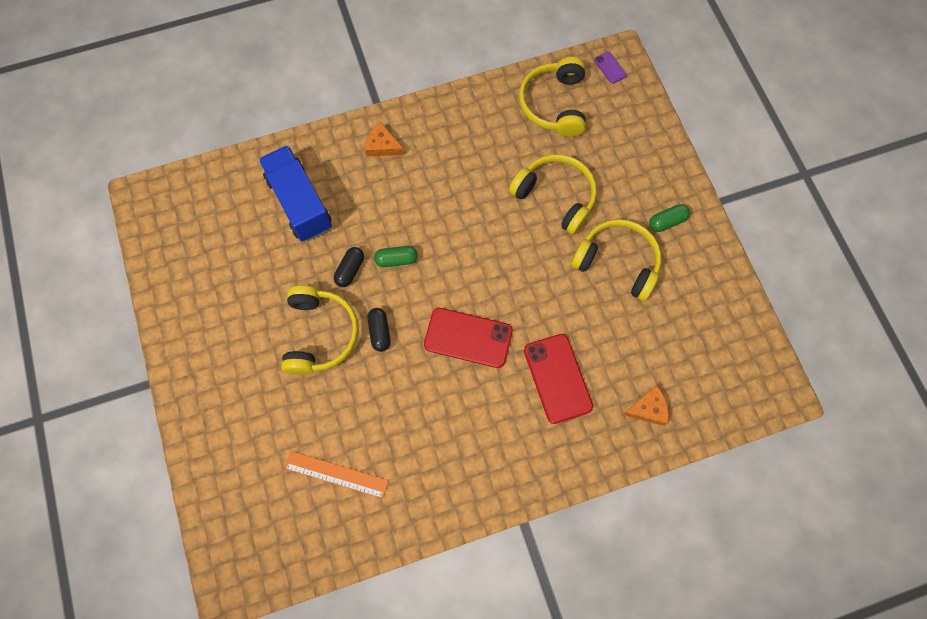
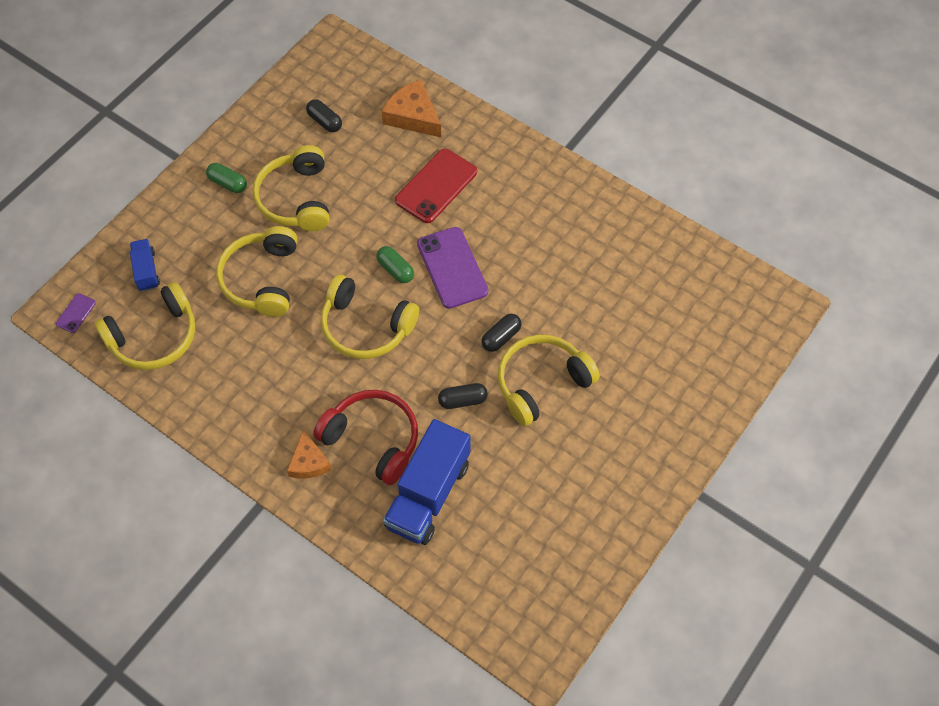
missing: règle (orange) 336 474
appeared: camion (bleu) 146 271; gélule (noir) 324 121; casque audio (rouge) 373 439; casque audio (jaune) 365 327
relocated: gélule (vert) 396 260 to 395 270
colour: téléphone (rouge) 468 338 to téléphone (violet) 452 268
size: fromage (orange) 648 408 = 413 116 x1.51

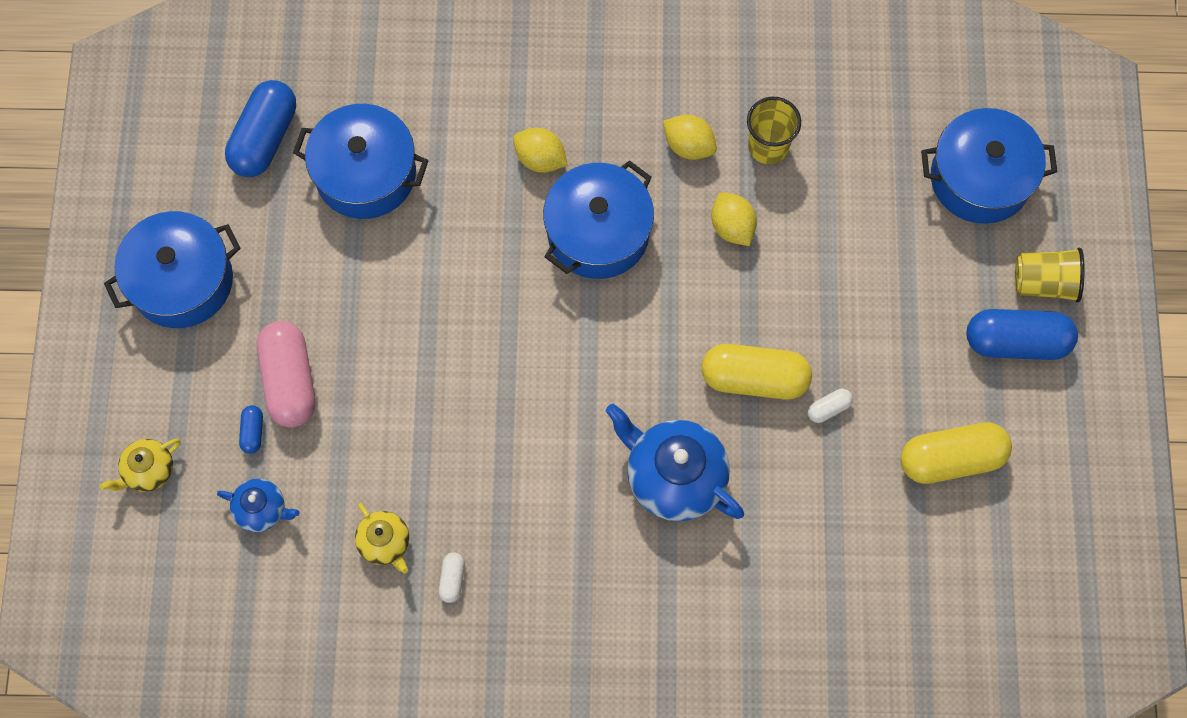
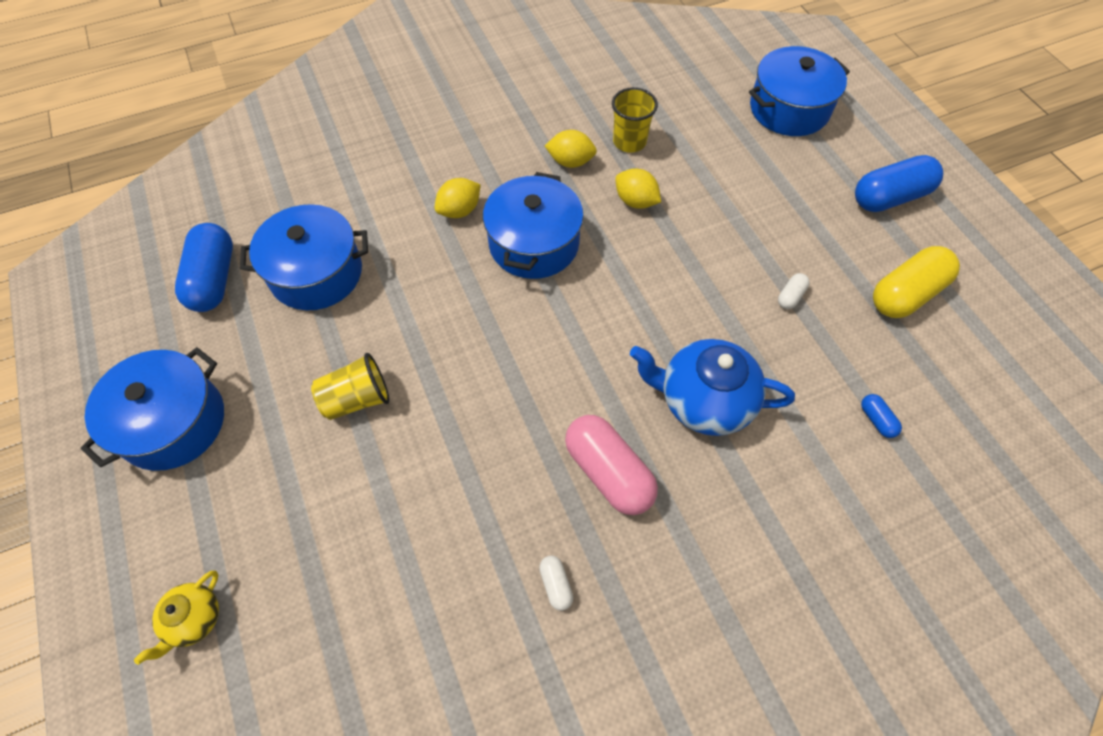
missing: théière (bleu) 262 510; théière (jaune) 385 543; gélule (jaune) 754 378
relocated: gélule (bleu) 253 432 to 876 420; gélule (rose) 290 381 to 608 472; gobelet (jaune) 1044 283 to 357 399
spun: citron (jaune) 540 159 = 459 210 45 degrees counterclockwise

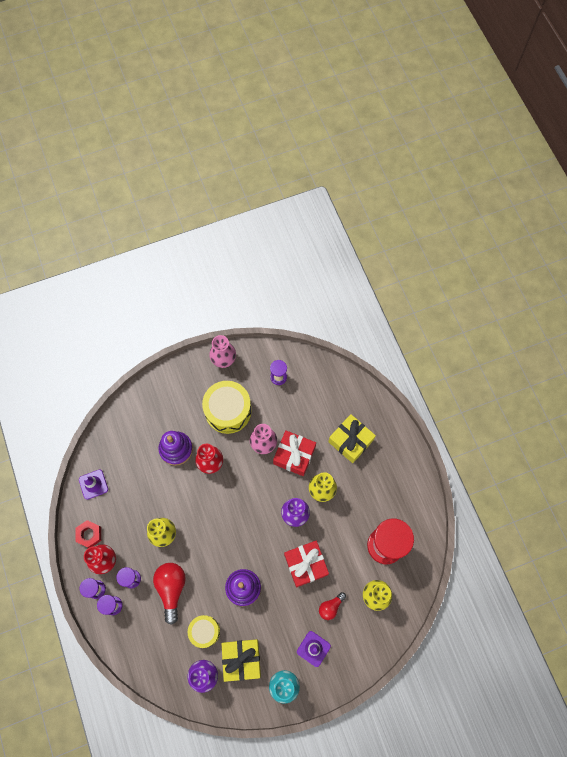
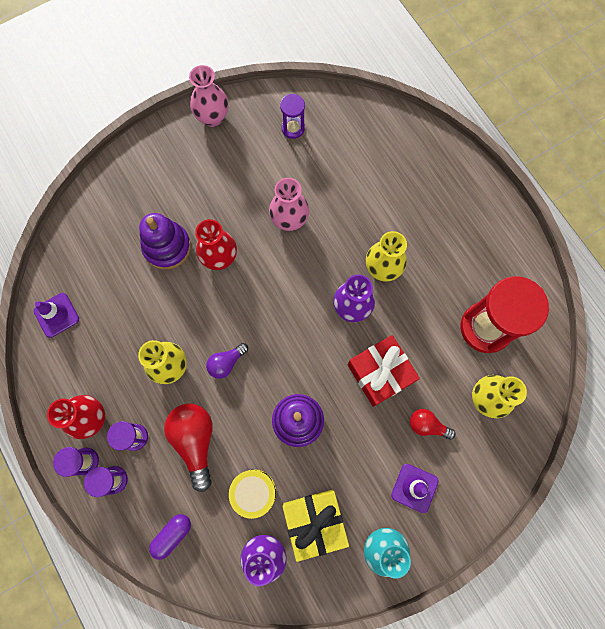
missing: écrou (rouge) 89 534; tambour (jaune) 228 411; cadeau (rouge) 294 455; cadeau (jaune) 350 441
appeared: gélule (violet) 172 535; ampoule (violet) 226 363
spun: ampoule (rouge) 330 607 = 427 425 75 degrees clockwise

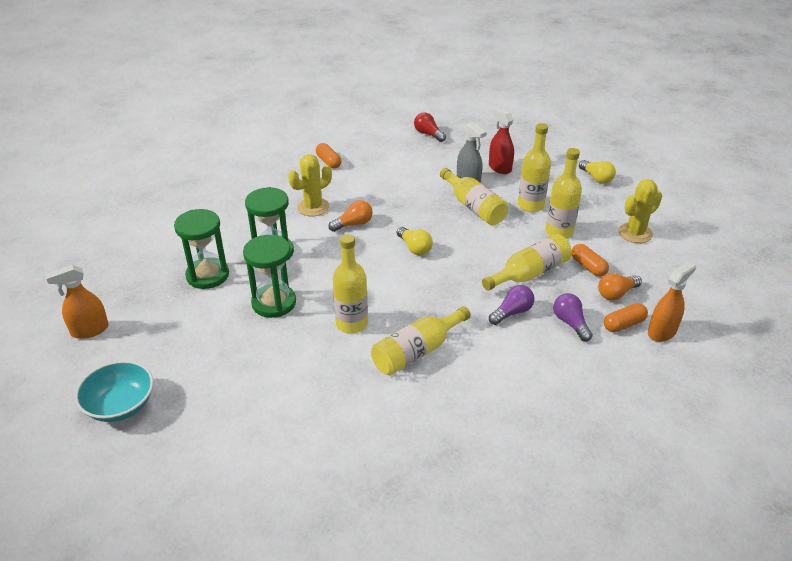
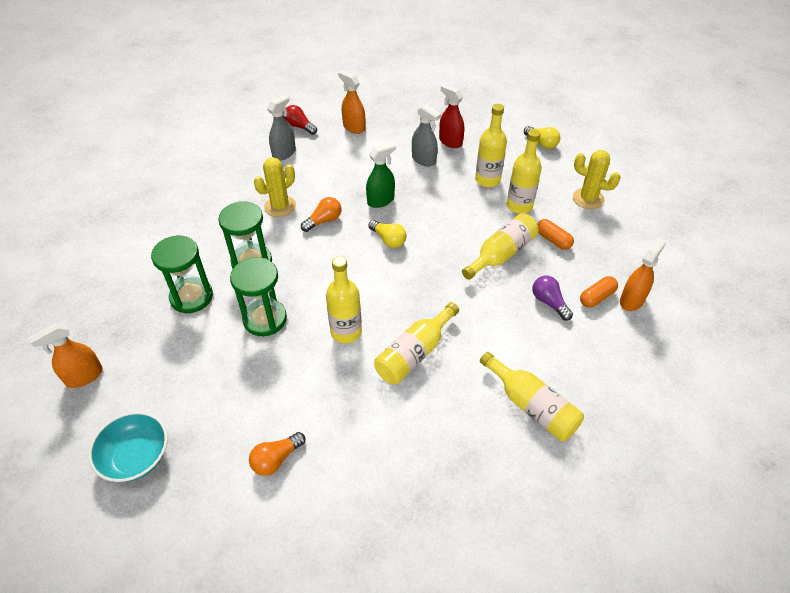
missing: ampoule (violet) 512 312
appeared: vaporisateur (orange) 354 127; vaporisateur (vert) 381 200
relocated: ampoule (rouge) 428 134 to 299 126; bouteille (jaune) 474 207 to 531 406; ampoule (orange) 616 294 to 276 459
exchanged: gélule (orange) 328 162 to vaporisateur (gris) 284 153
spun: cactus (jaune) 635 233 = 588 199 75 degrees clockwise

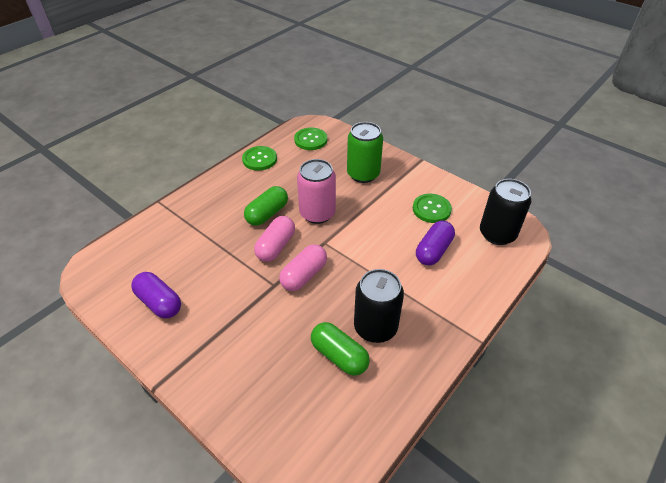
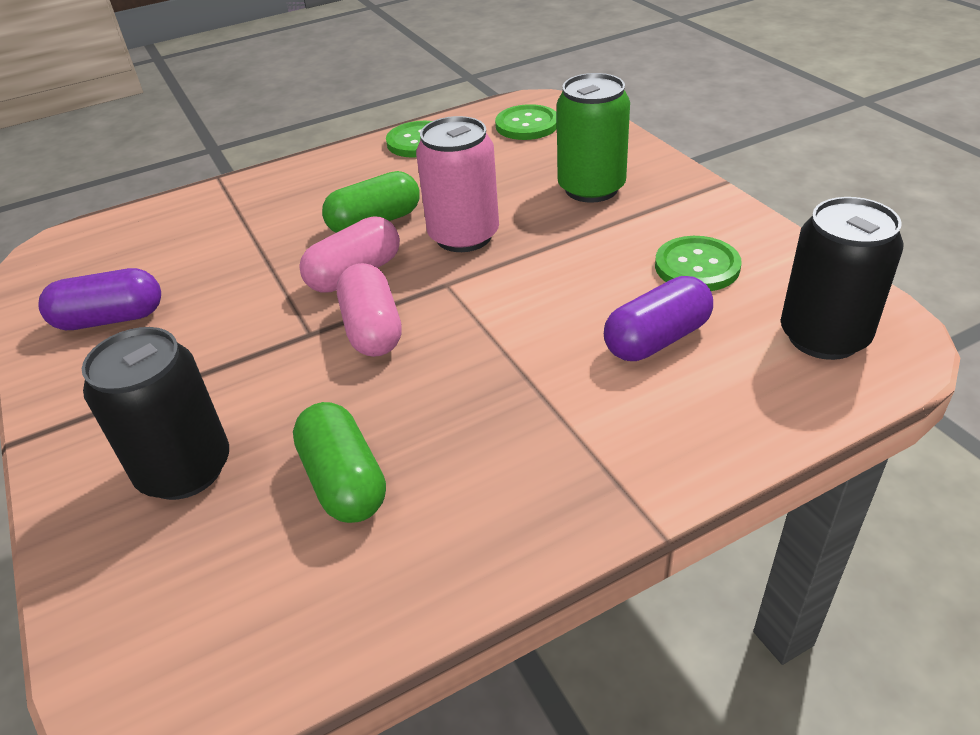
relocated: canette (noir) 375 327 to 185 469
spun: gélule (violet) 159 302 = 110 319 75 degrees counterclockwise; gélule (rose) 304 275 = 372 329 75 degrees counterclockwise

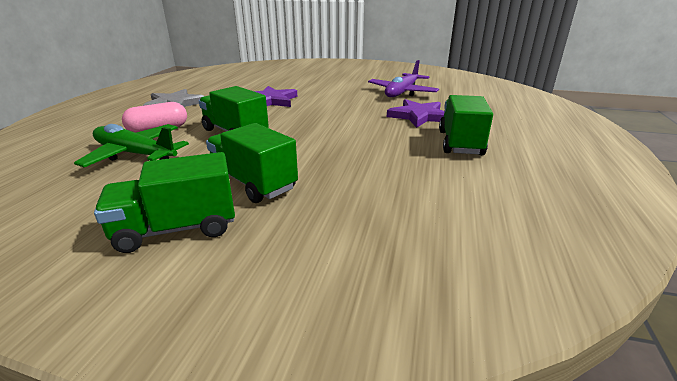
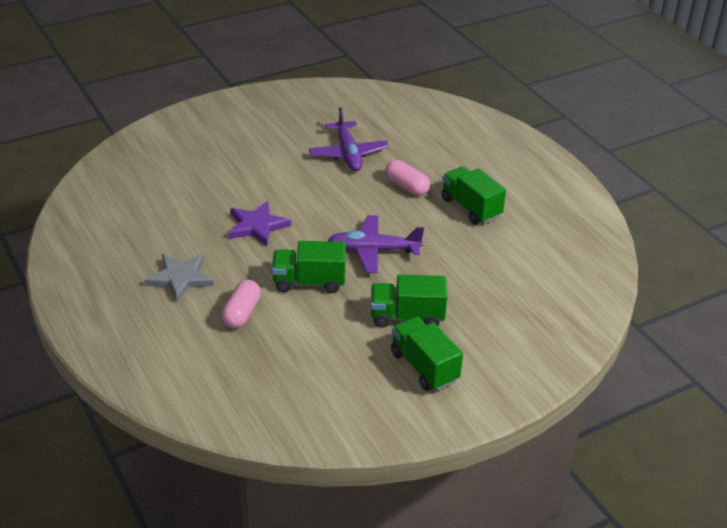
missing: avion (vert) 135 154
appeared: avion (violet) 373 250
exchanged: étoile (violet) 419 116 to gélule (rose) 407 186
spun: camion (vert) 177 229 = 424 367 120 degrees clockwise

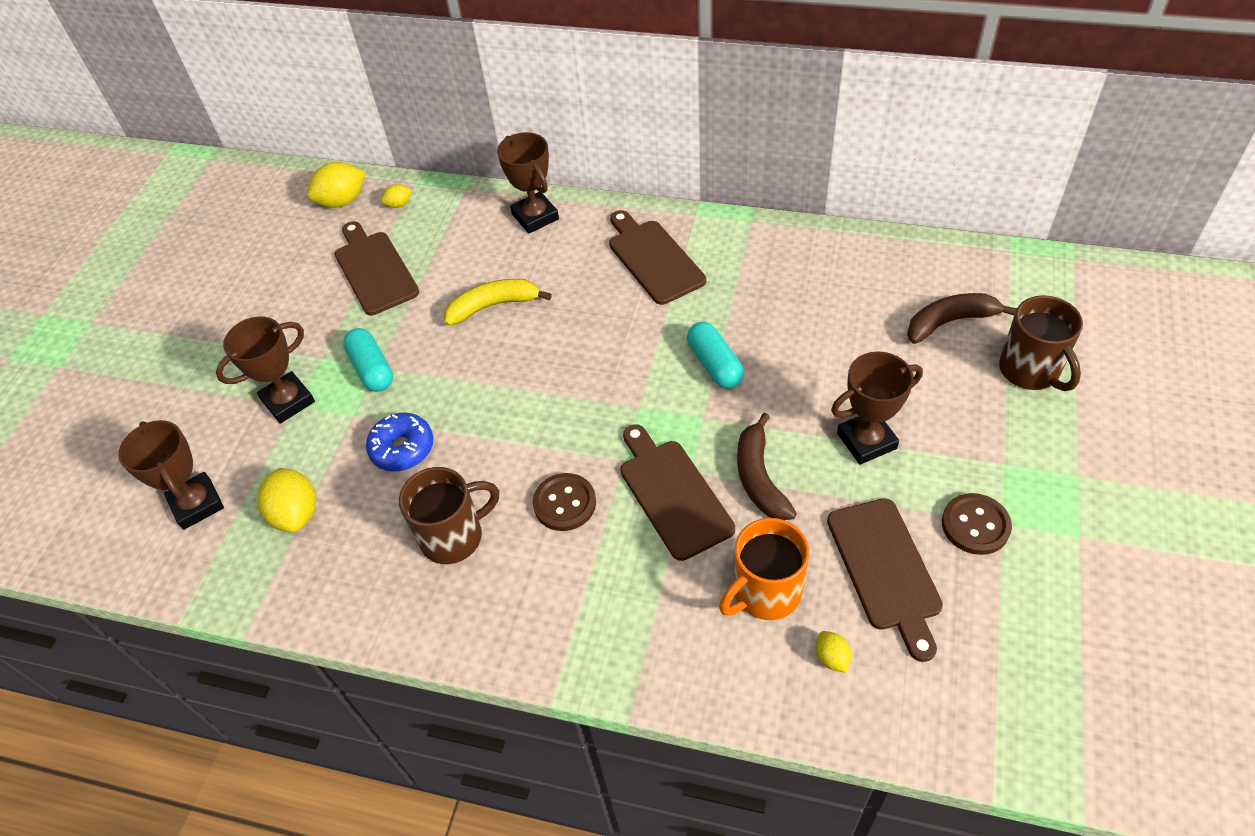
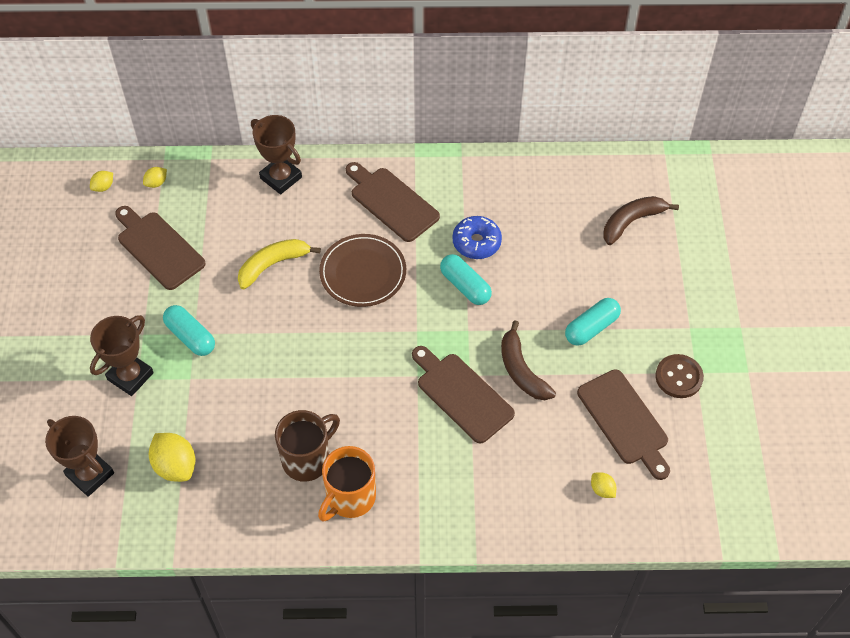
missing: bouton (marron) 564 503; tasse (marron) 1030 371
appeared: assiette (marron) 363 272
relocated: beignet (bleu) 402 448 to 476 242; tasse (orange) 765 593 to 350 498
exchanged: trophée (marron) 866 441 to gélule (turquoise) 591 328
size: citron (jaune) 342 201 = 103 187 x0.52

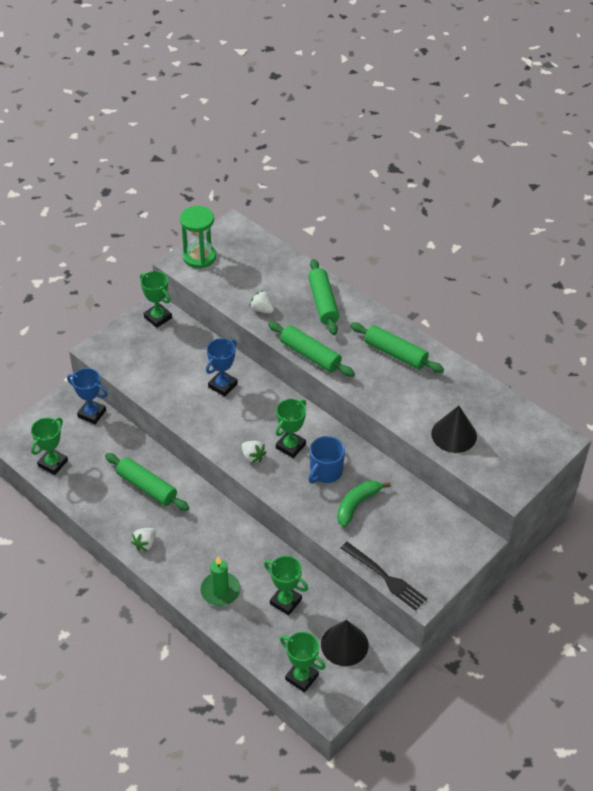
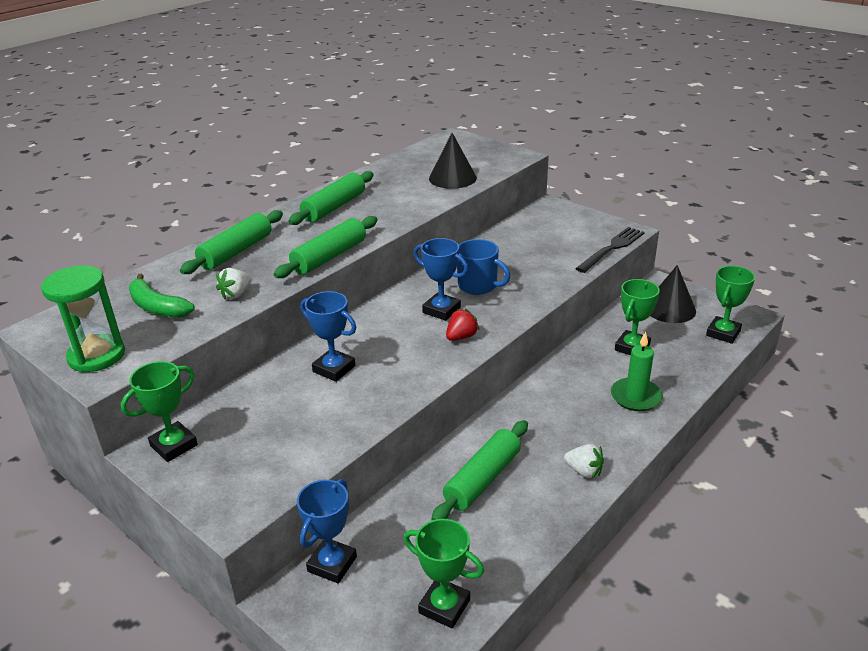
relocated: banane (vert) 357 504 to 157 307
colour: fraise (blanc) 253 457 to fraise (rouge) 461 337; trophée (vert) 290 446 to trophée (bleu) 441 310
spun: rouleau à pâtisserie (vert) 323 302 = 236 251 45 degrees counterclockwise

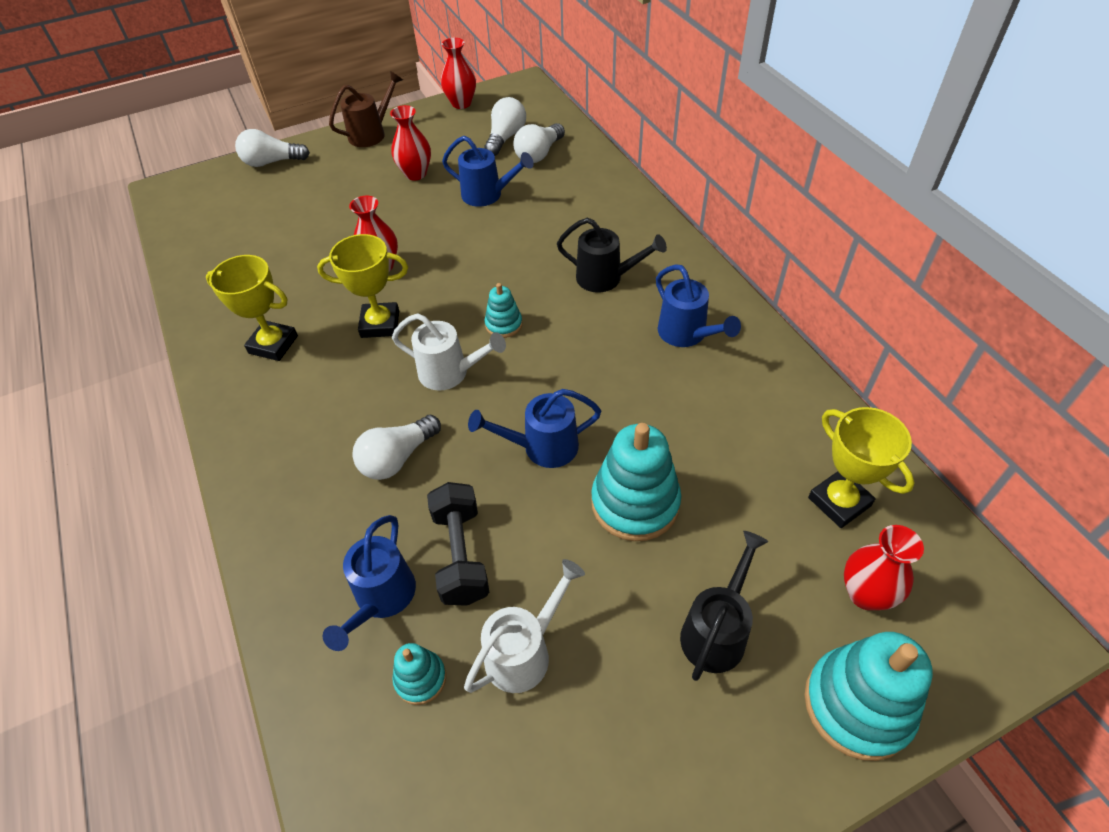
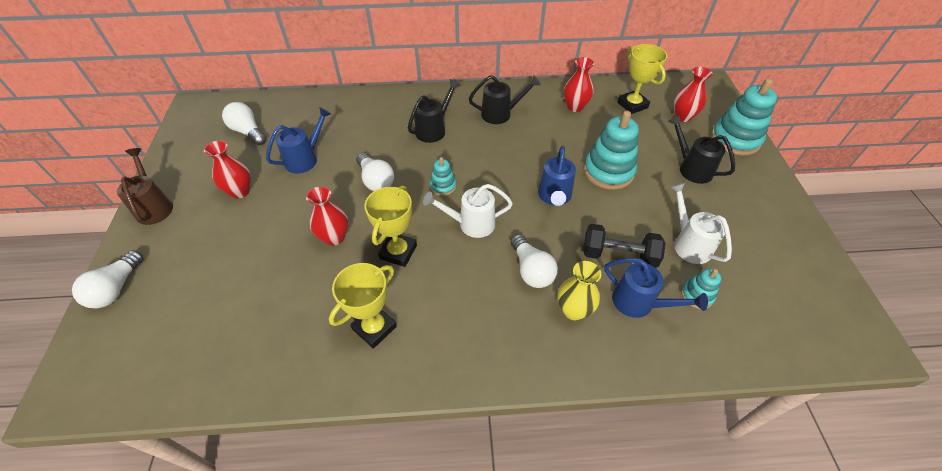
appeared: vase (jaune) 573 310
relocated: vase (rouge) 461 103 to 575 107; ampoule (blanc) 539 154 to 376 180
colour: arrosoir (bleu) 687 335 to arrosoir (noir) 501 114
spun: arrosoir (blanc) 450 373 = 471 224 135 degrees counterclockwise; trophée (jaune) 839 502 = 632 105 75 degrees clockwise

